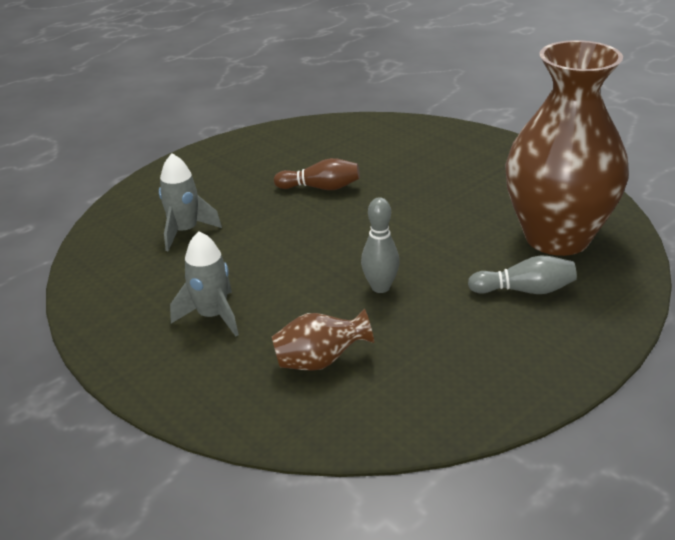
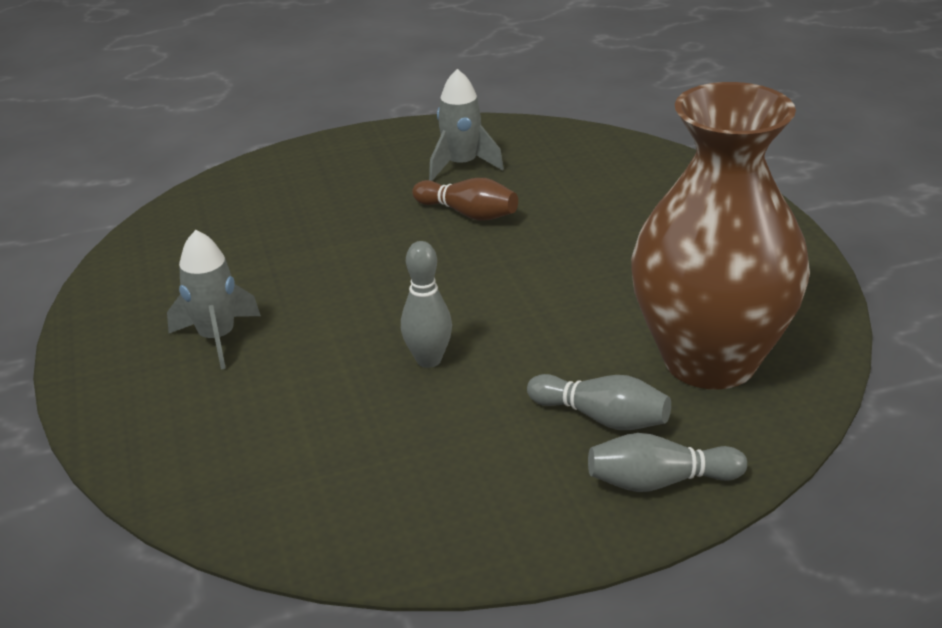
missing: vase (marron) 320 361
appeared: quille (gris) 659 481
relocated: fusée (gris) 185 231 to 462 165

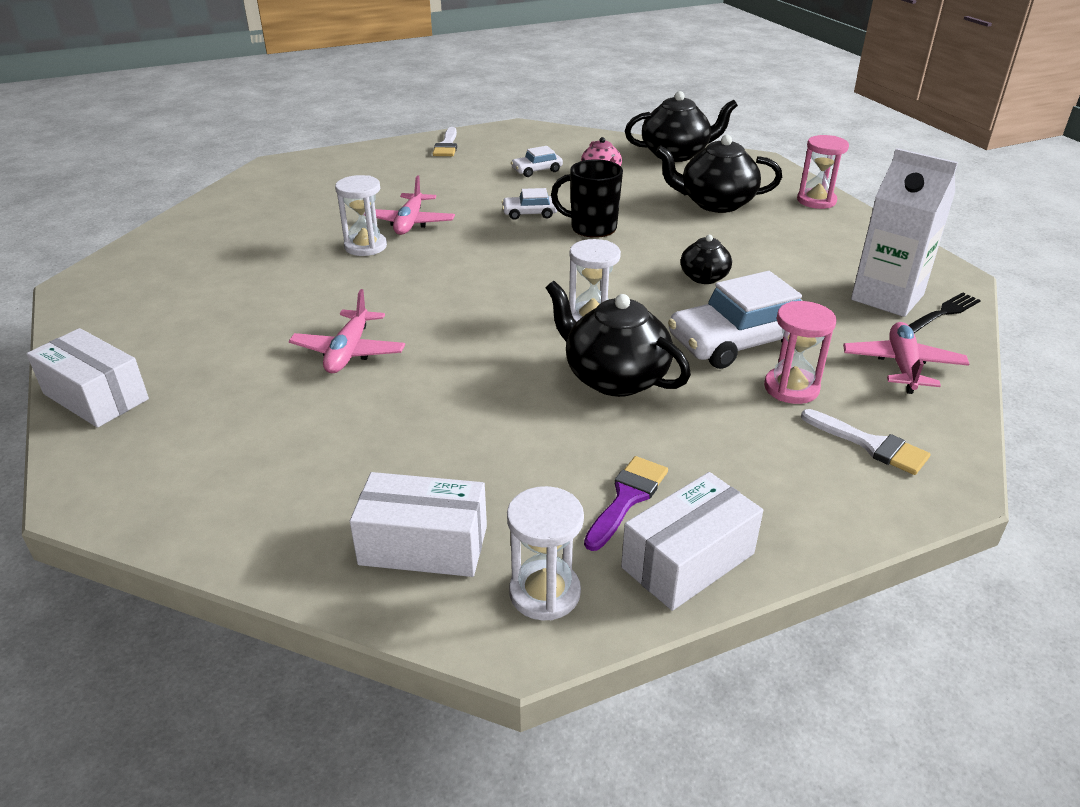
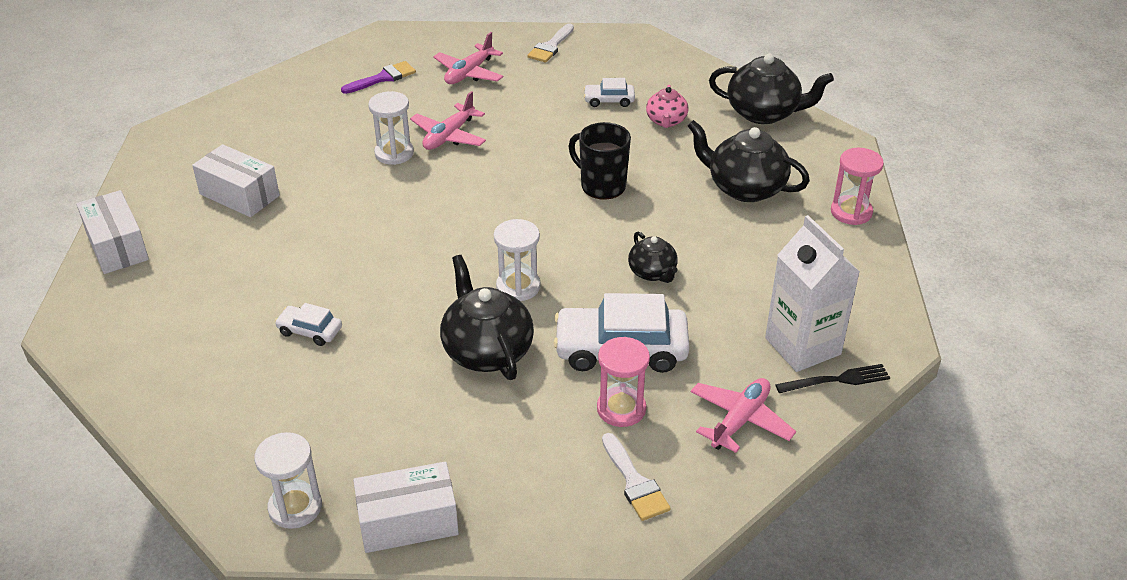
relocated: avion (rose) 349 352 to 469 73; boîte (blanc) 423 545 to 239 195; voiture (blanc) 529 213 to 310 331; pinceau (violet) 627 498 to 383 78
spun: théière (noir) 704 278 = 652 273 60 degrees counterclockwise

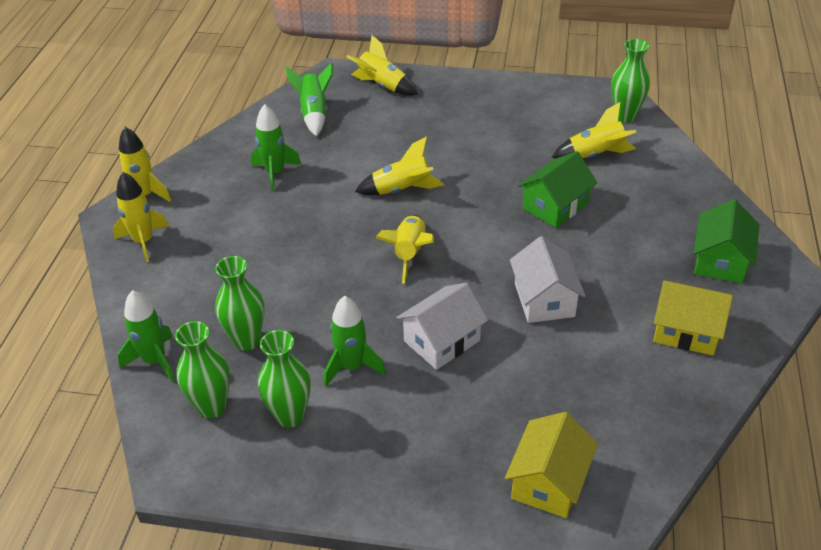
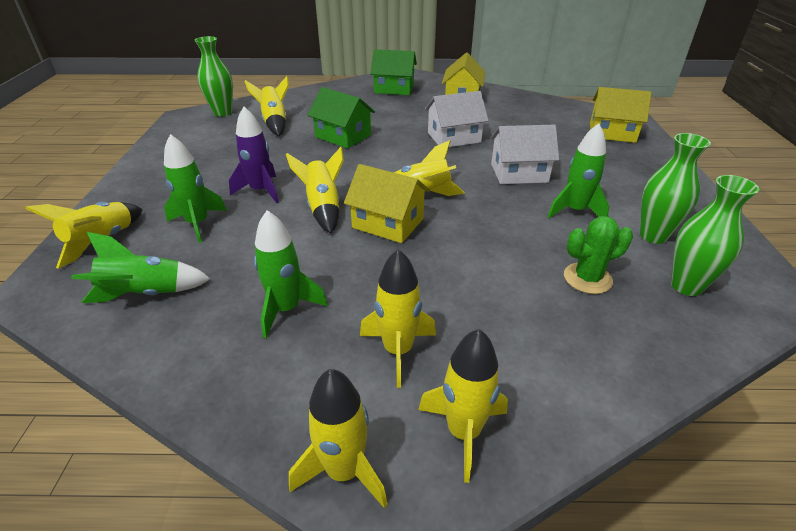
appeared: fusée (violet) 261 191; maison (jaune) 388 223; fusée (jaune) 398 351
relocated: fusée (vert) 155 361 to 198 224
exchanged: vase (vert) 247 341 to cactus (vert) 587 278
spun: maison (blanc) 442 341 = 519 173 45 degrees counterclockwise

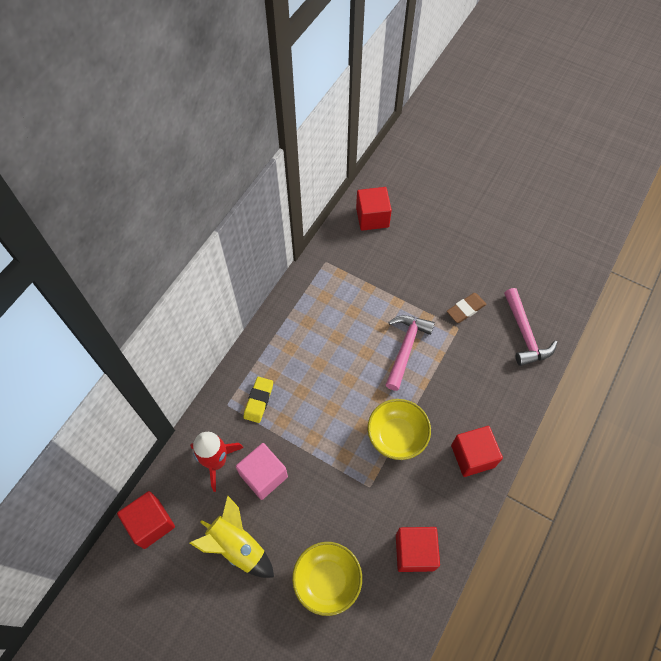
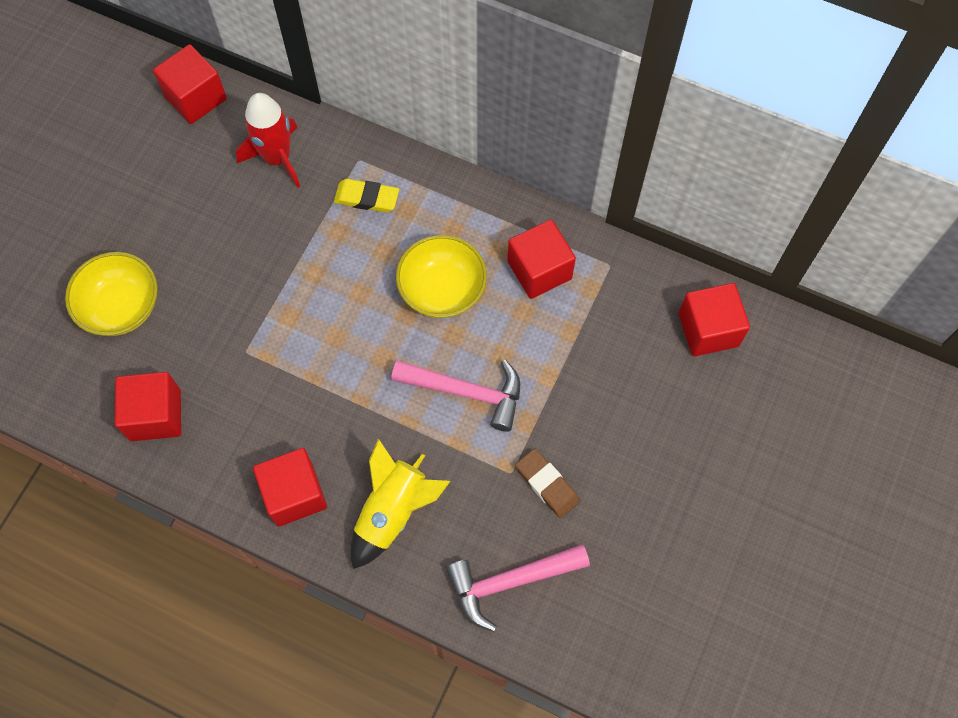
missing: cube (rose) 263 476
appeared: cube (rouge) 539 270
relocated: fusée (jaune) 237 546 to 393 512; bol (jaune) 397 436 to 442 290

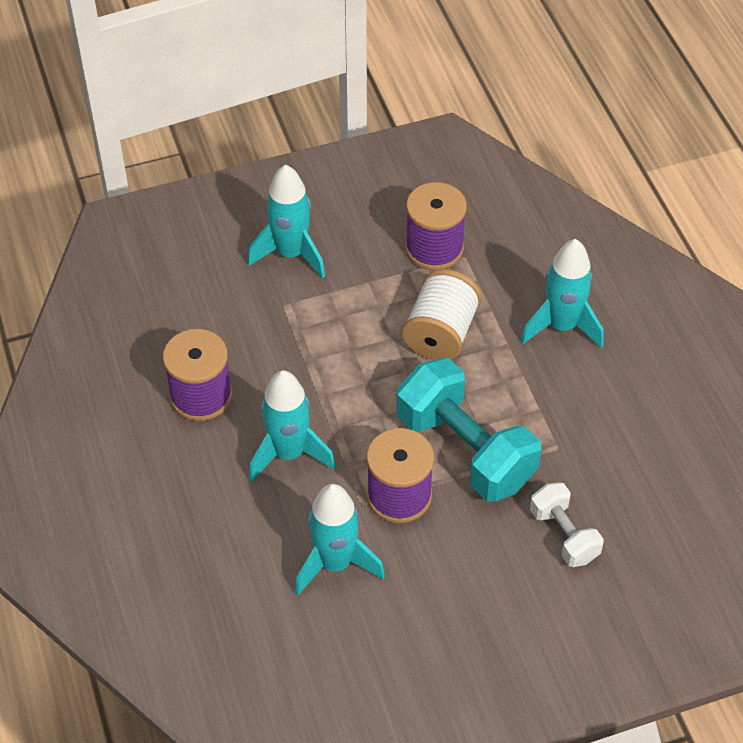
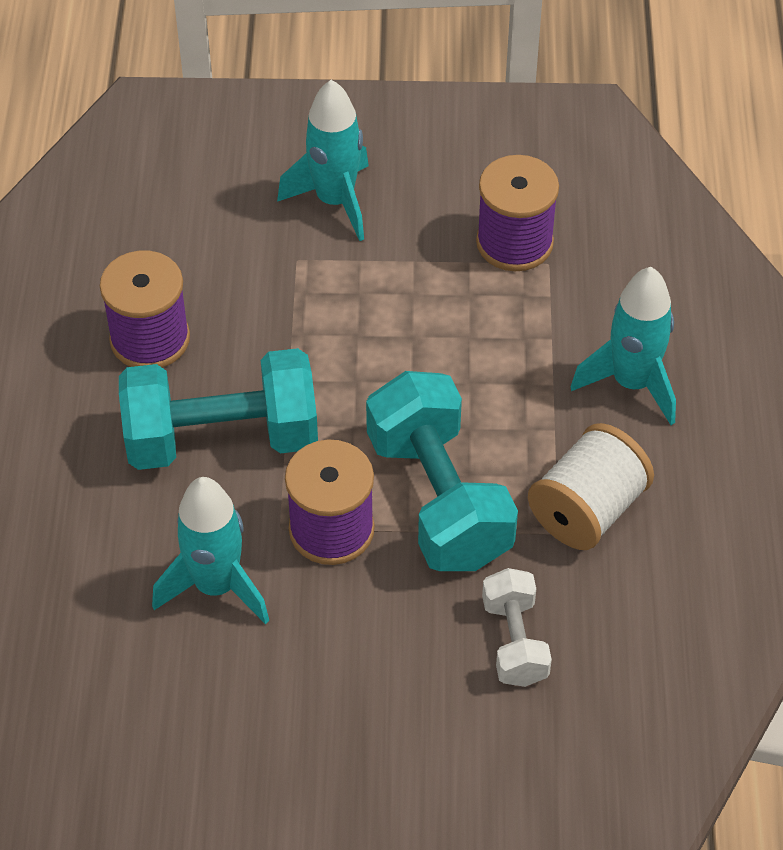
relocated: bobine (blanc) 441 333 to 587 510
exchanged: fusée (turquoise) 289 453 to haltère (turquoise) 222 438

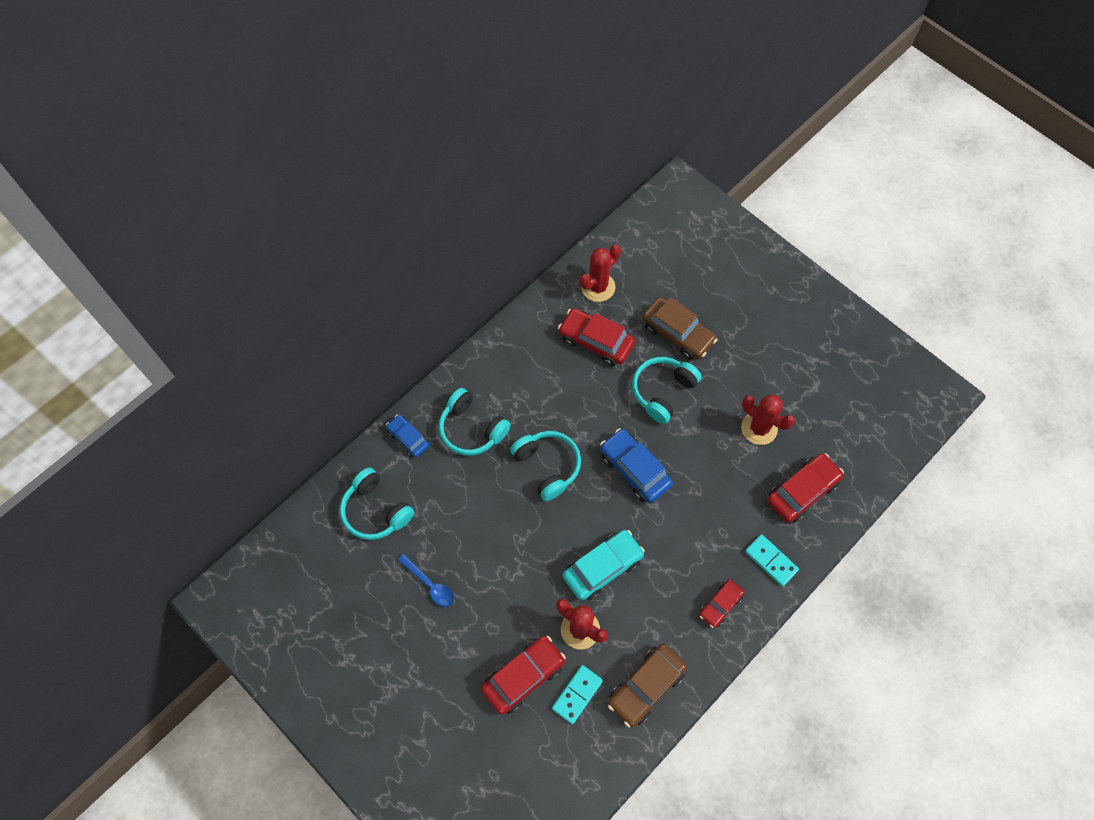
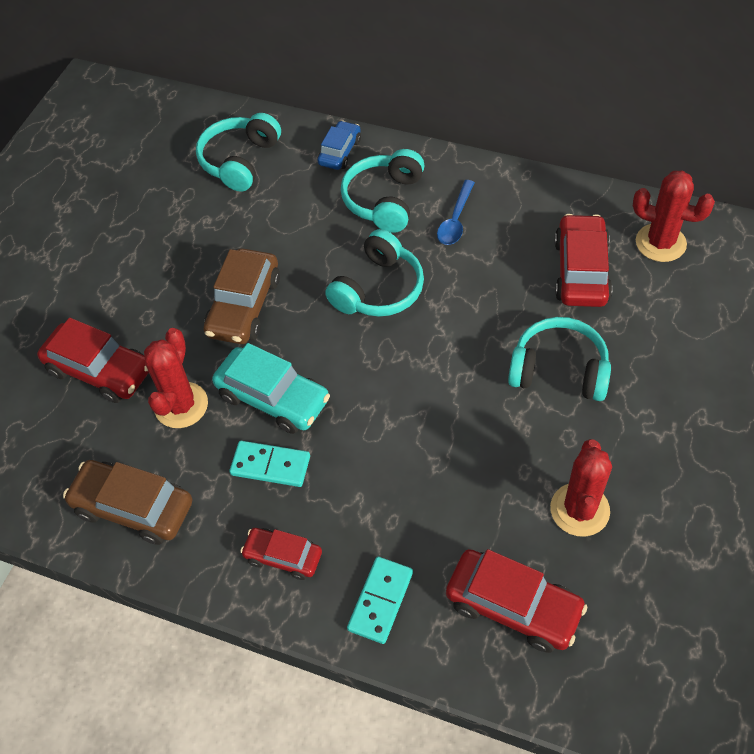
missing: voiture (bleu) 634 469
relocated: cuillère (bleu) 430 584 to 455 220; domino (turquoise) 577 694 to 270 465; voiture (marron) 677 333 to 244 306

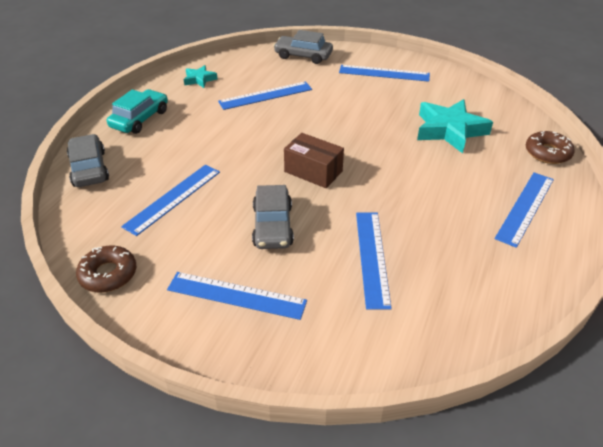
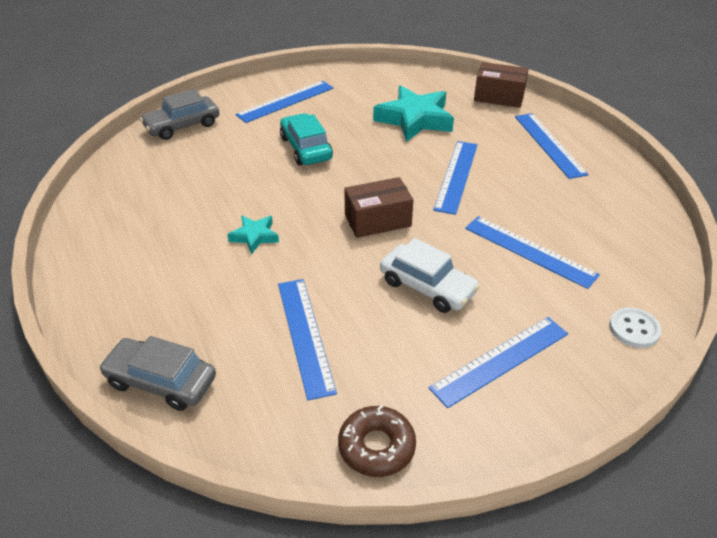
appeared: bouton (blanc) 634 329
relocated: voiture (turquoise) 140 119 to 306 148; étoile (turquoise) 199 79 to 254 236; règle (bleu) 265 95 to 456 176
exchanged: beignet (marron) 547 153 to boîte (marron) 499 97
colour: voiture (gris) 272 226 to voiture (blanc) 427 287

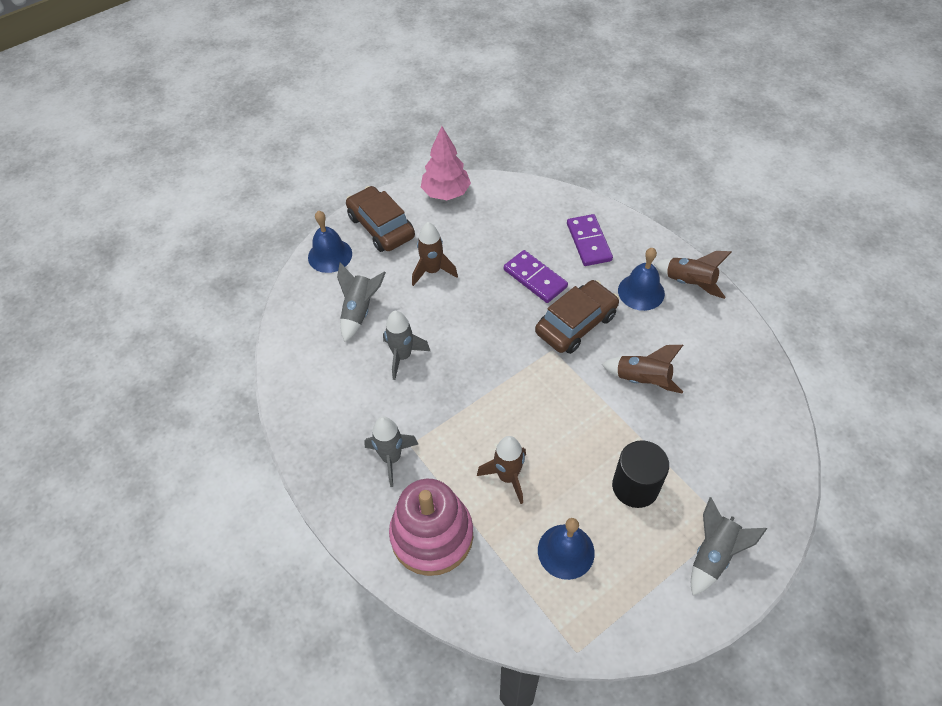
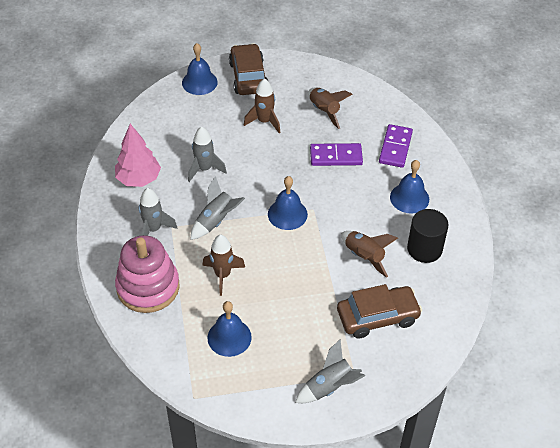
appeared: cloche (bleu) 287 214
relocated: fusée (gris) 359 311 to 216 221; arbre (rose) 446 193 to 139 179; voiture (marron) 576 324 to 377 317; cylindre (noir) 635 486 to 424 249; fusée (marron) 689 283 to 324 111
spun: domino (violet) 535 278 = 336 156 75 degrees counterclockwise

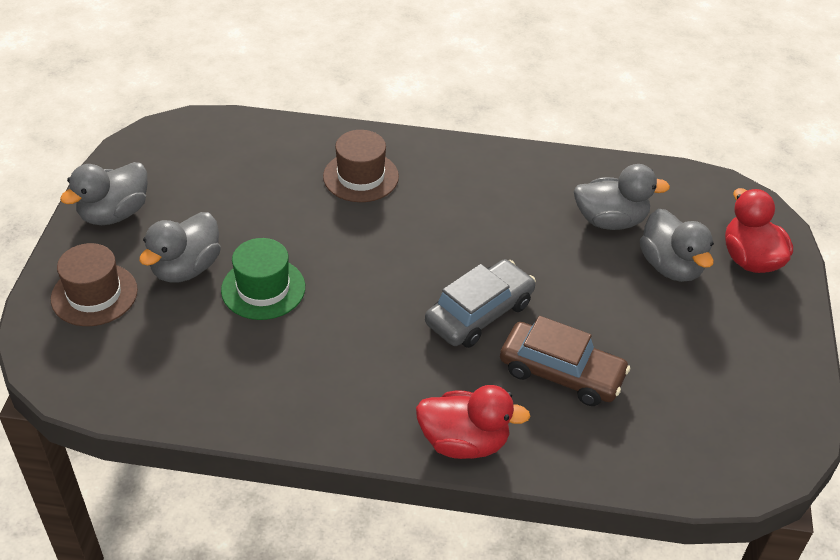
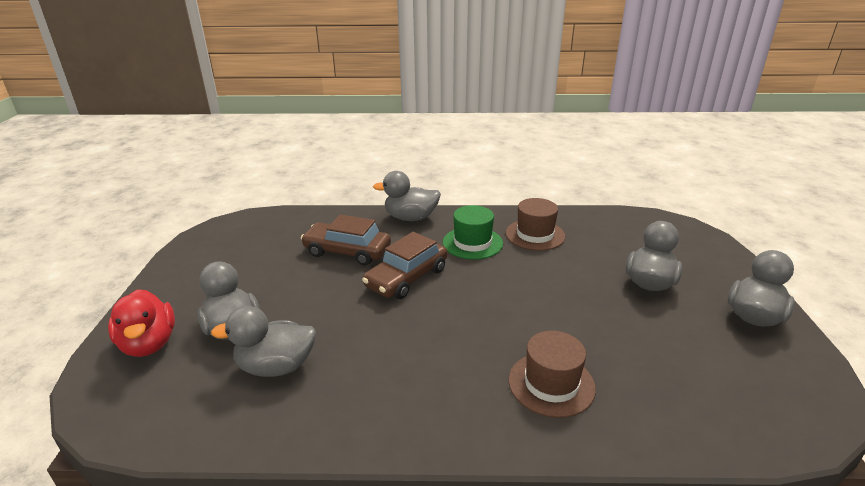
relocated: chapeau (marron) 94 294 to 535 235; chapeau (vert) 263 288 to 472 243
colour: canard (rouge) 464 442 to canard (gris) 410 218; voiture (gris) 479 313 to voiture (marron) 406 278

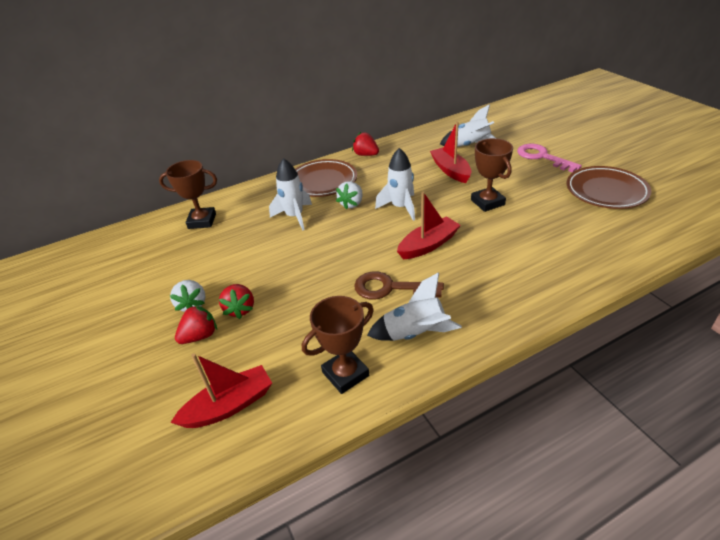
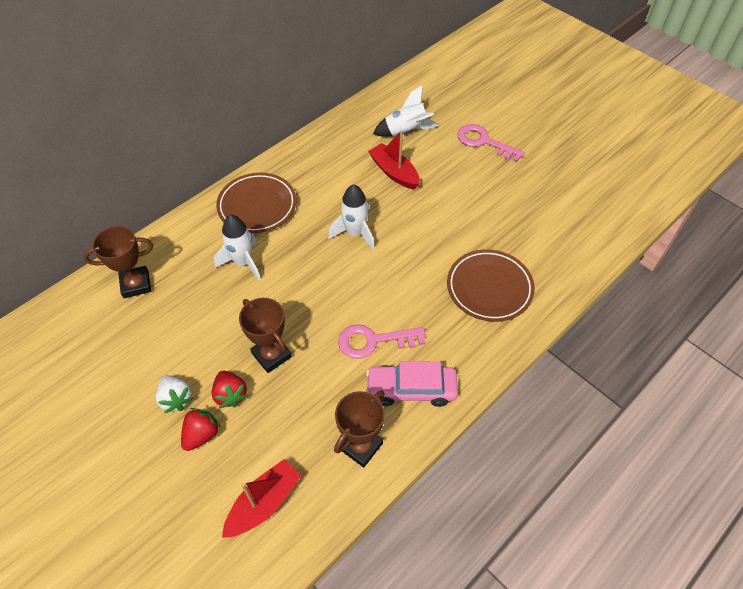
missing: fraise (blanc) 351 204; fraise (rouge) 366 155; bateau (rouge) 428 245
relocated: trophée (marron) 487 202 to 271 355; assiette (marron) 606 191 to 489 288
exchanged: fusée (blanc) 415 333 to voiture (rose) 411 389
colour: clé (marron) 390 288 to clé (rose) 373 341

